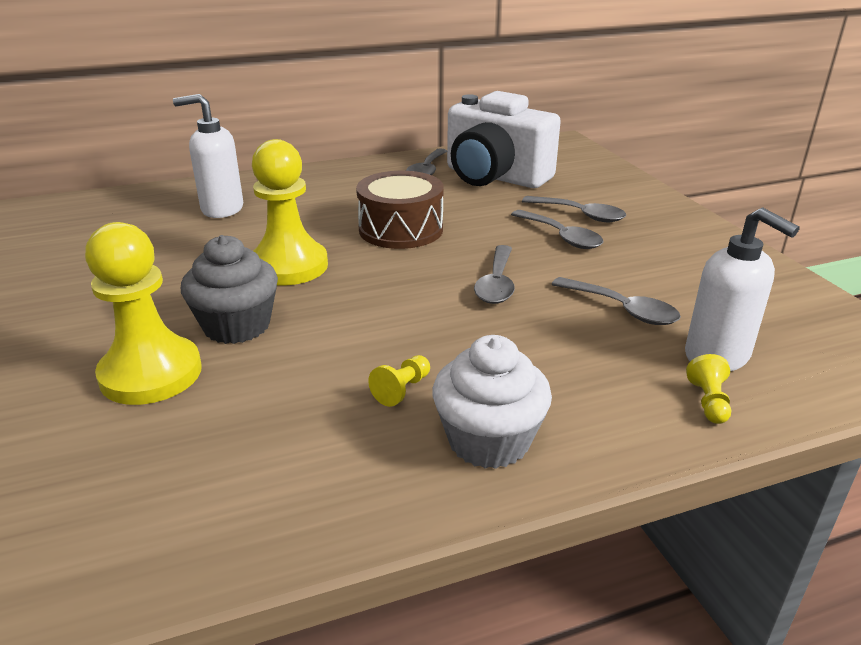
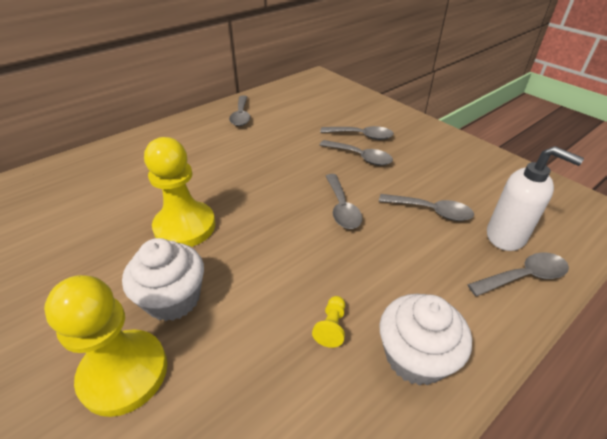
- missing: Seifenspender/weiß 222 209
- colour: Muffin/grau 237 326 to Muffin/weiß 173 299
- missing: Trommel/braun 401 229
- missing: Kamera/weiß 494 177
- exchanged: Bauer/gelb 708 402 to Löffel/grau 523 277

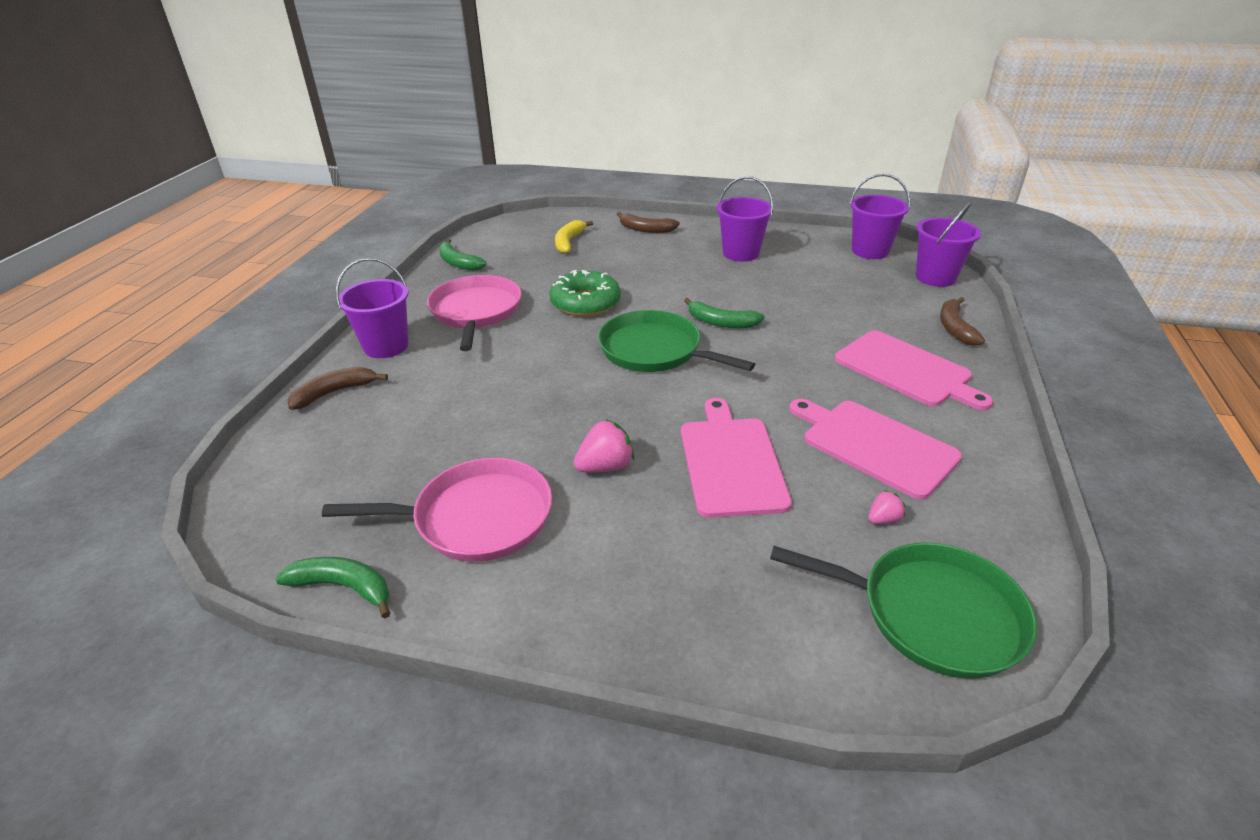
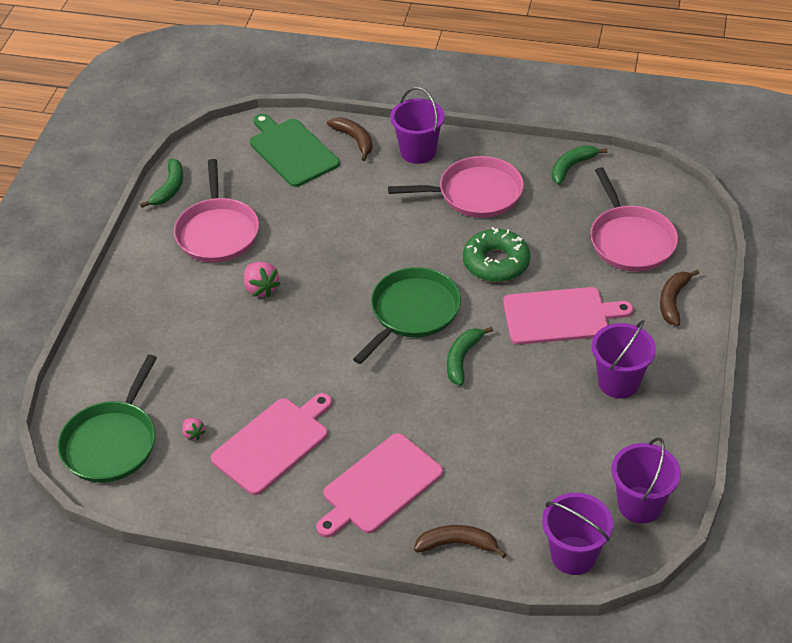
- exchanged: Banane/gelb 568 242 to Pfanne/rosa 630 240
- relocated: Schneidebrett/rosa 731 462 to 560 316
- appeared: Schneidebrett/grün 292 151

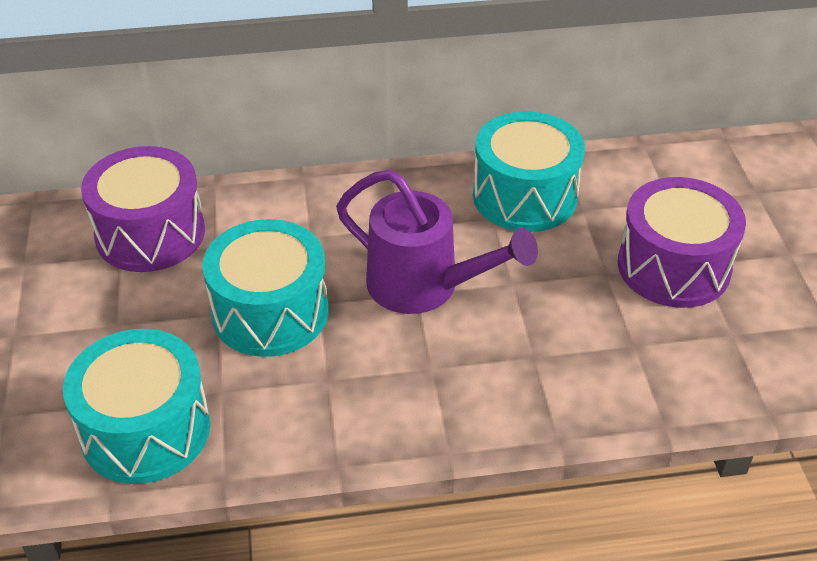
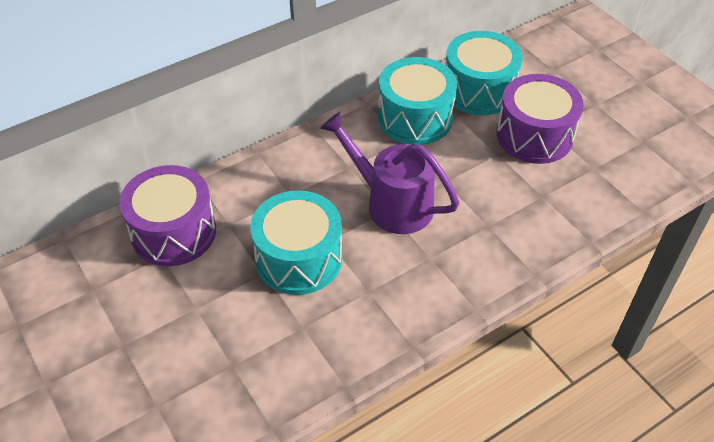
- relocated: Trommel/türkis 146 430 to 479 90
- spun: Gießkanne/lila 425 286 = 391 203 150 degrees counterclockwise

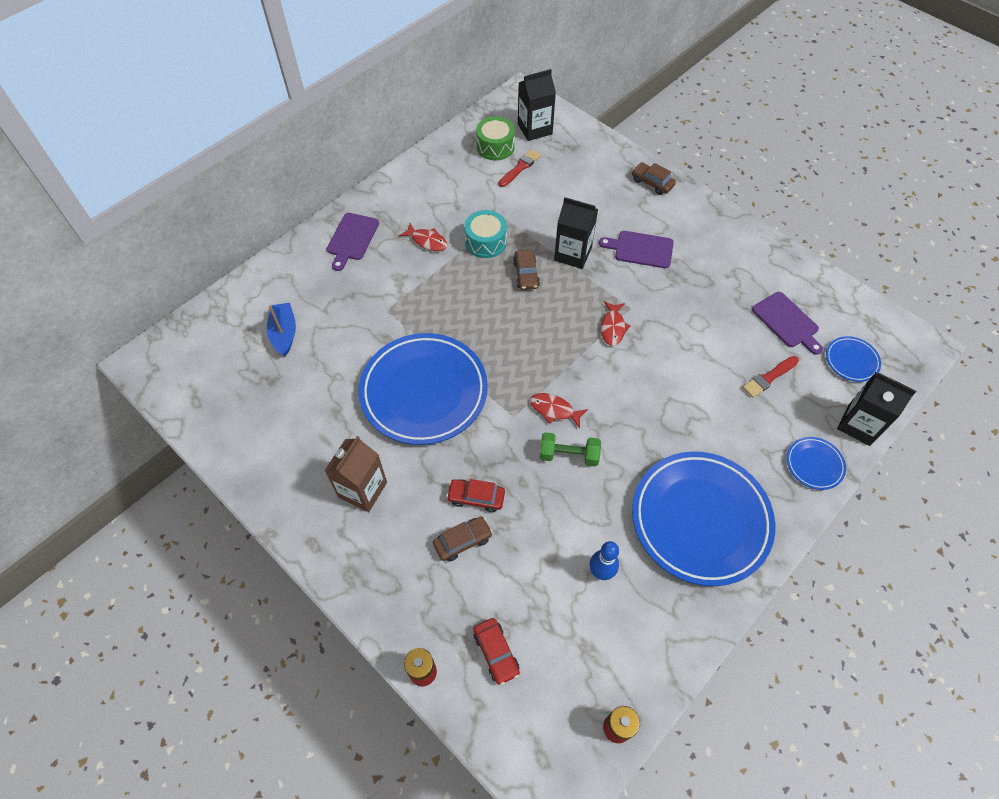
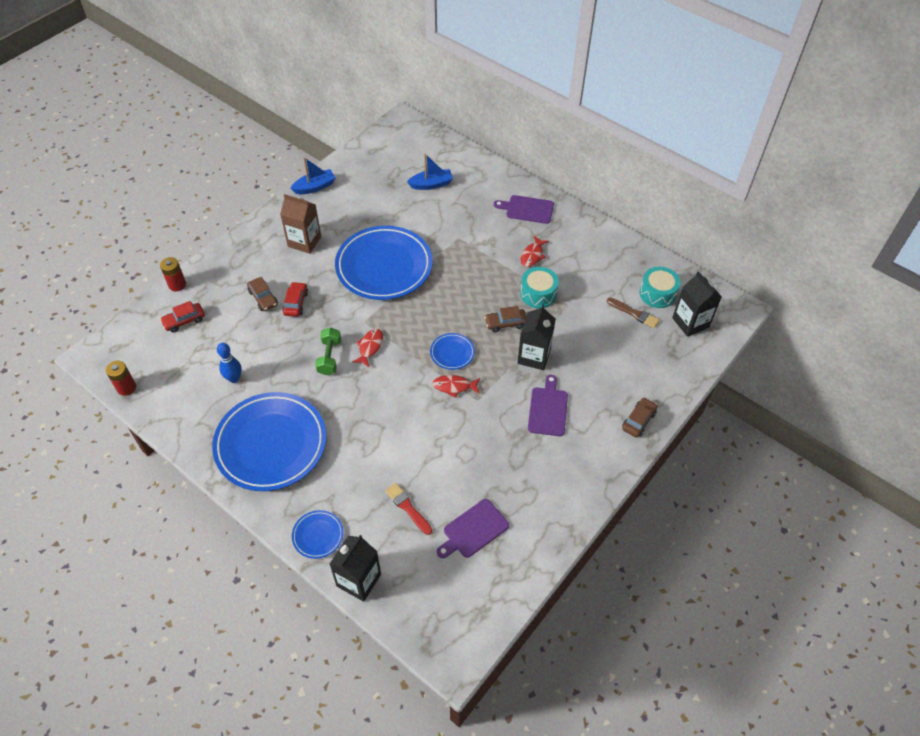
- colour: Trommel/grün 495 147 to Trommel/türkis 657 293
- colour: Pinsel/rot 520 167 to Pinsel/braun 634 313
- relocated: Teller/blau 851 361 to 452 353
- appeared: Boot/blau 315 187

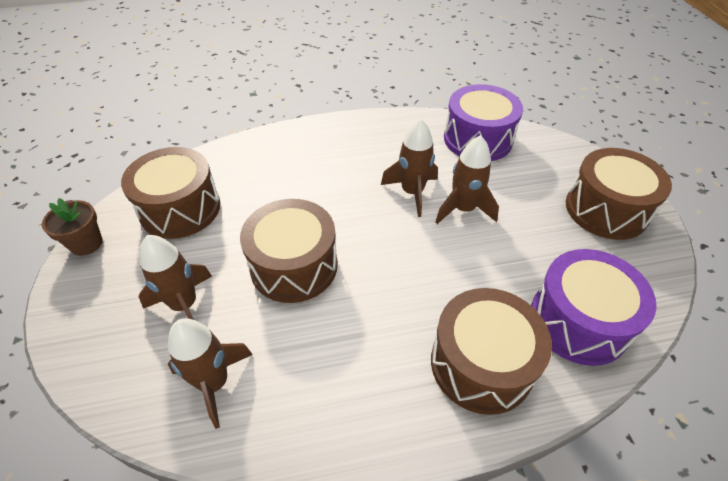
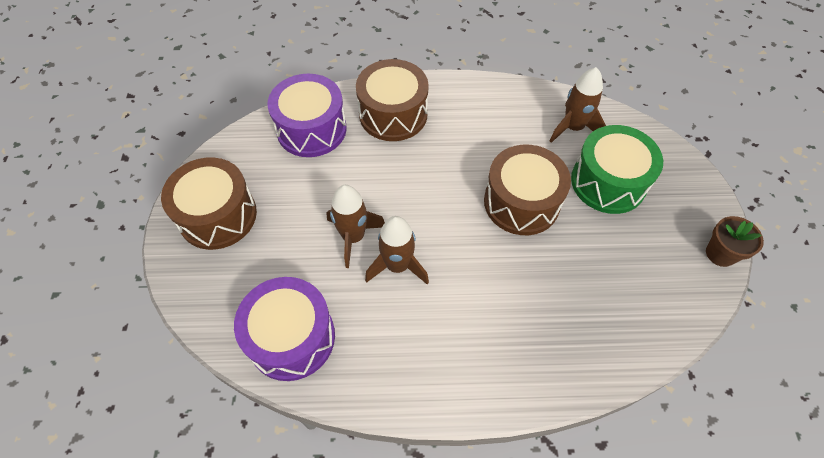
- missing: Trommel/braun 180 208
- exchanged: Rakete/braun 184 305 to Trommel/grün 608 182

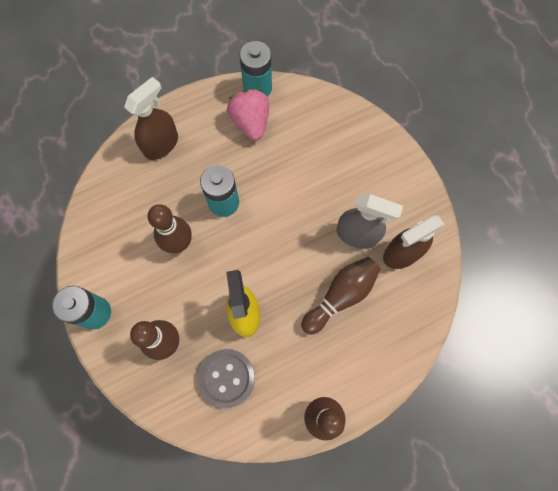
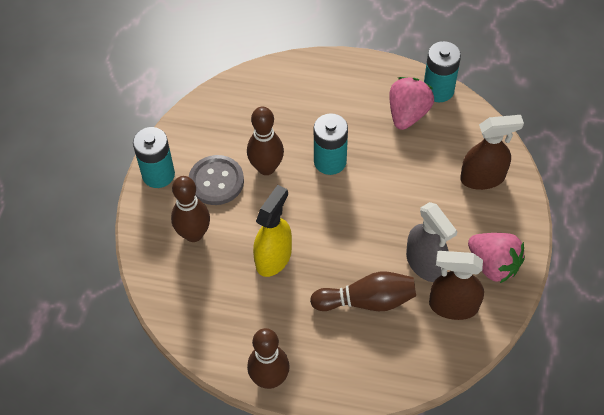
- relocated: Sprühflasche/braun 161 144 to 482 178
- relocated: Knopf/grau 226 378 to 216 181
- appeared: Erdbeere/rosa 493 265

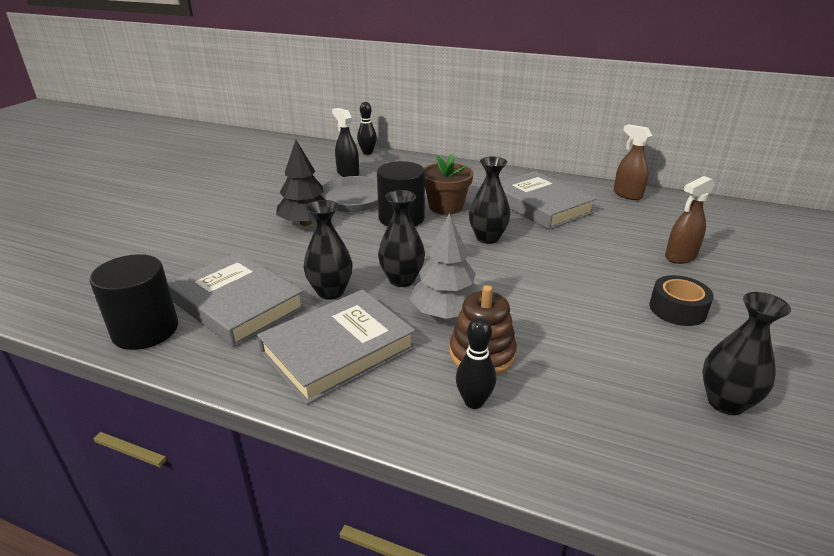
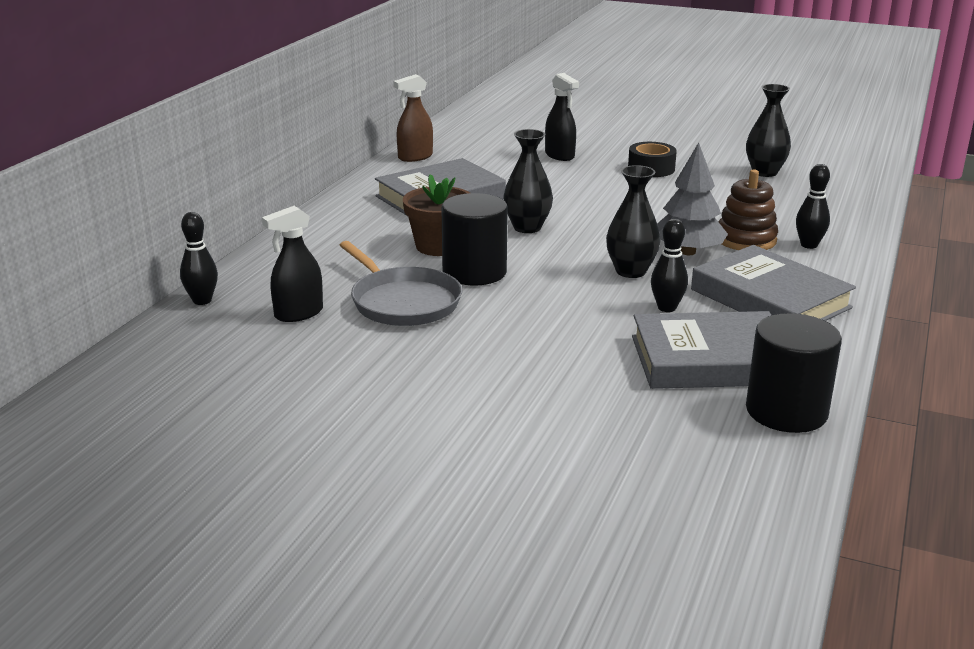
- spun: Buch/grau 237 304 = 710 360 45 degrees clockwise
- missing: Baum/schwarz 305 223
- exchanged: Vase/schwarz 330 292 to Bowlingkegel/schwarz 667 308
- colour: Sprühflasche/braun 680 257 to Sprühflasche/schwarz 559 155

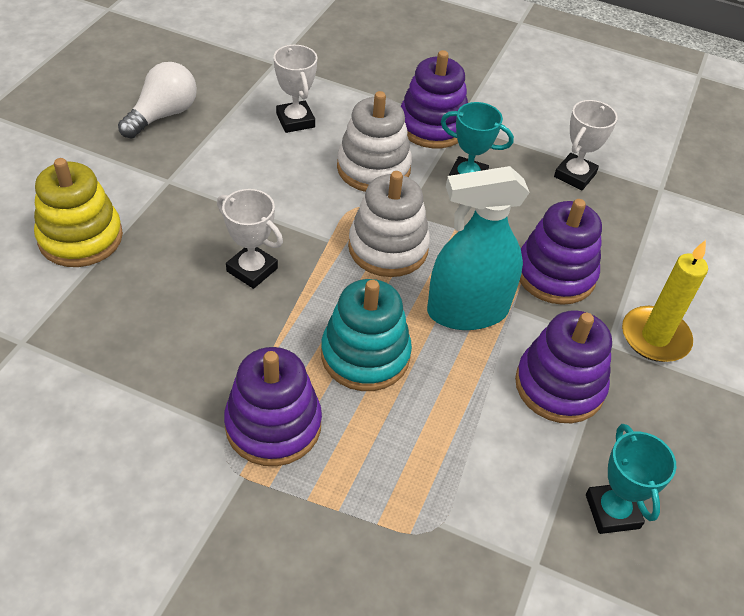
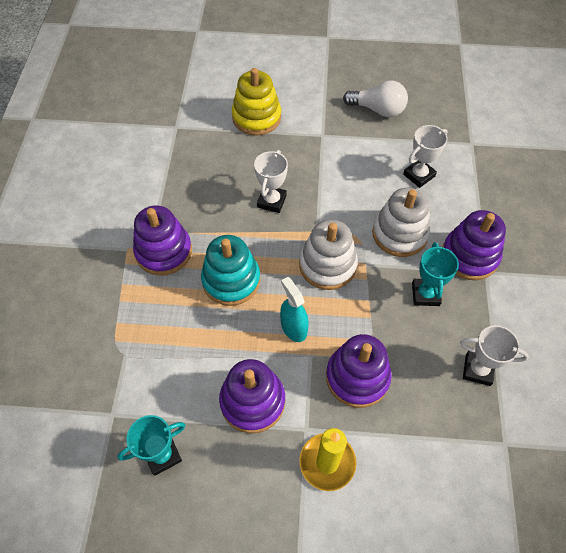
- size: Sprühflasche/türkis 467 311 = 293 328 x0.58

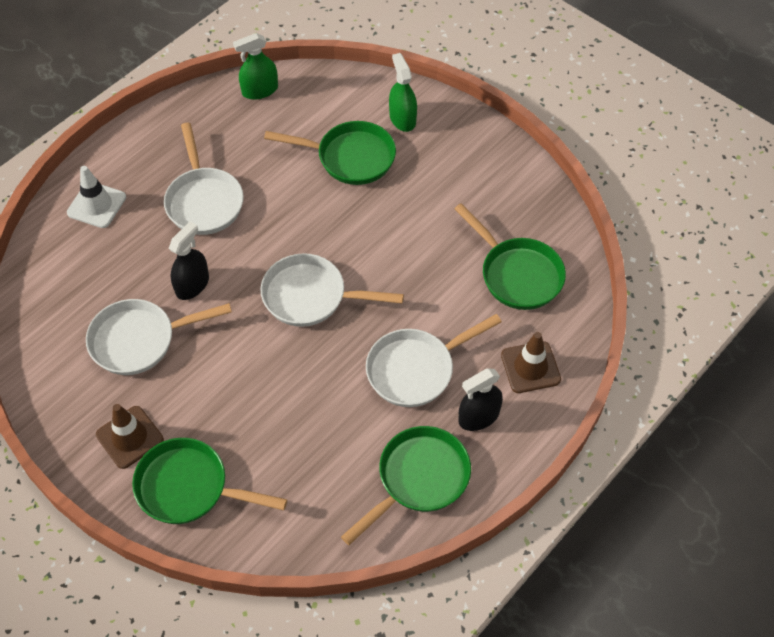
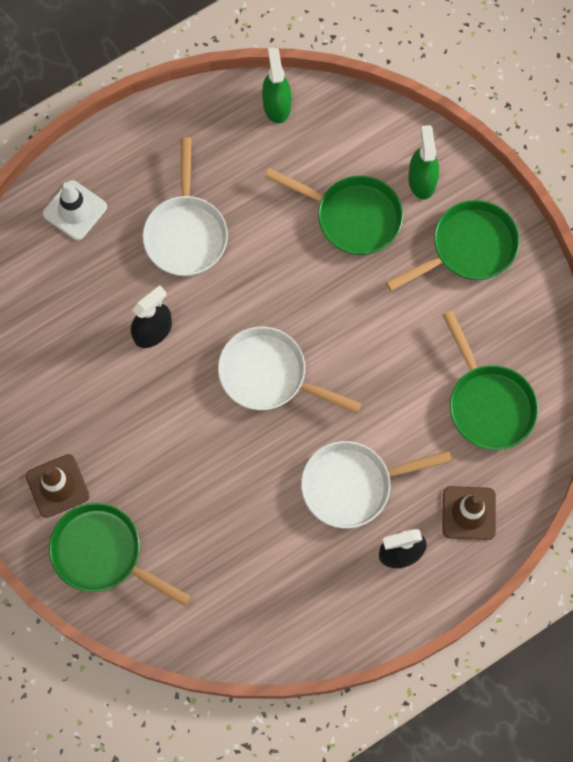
- missing: Pfanne/weiß 139 340
- spun: Sprühflasche/grün 260 90 = 276 105 90 degrees clockwise
- relocated: Pfanne/grün 418 479 to 468 248

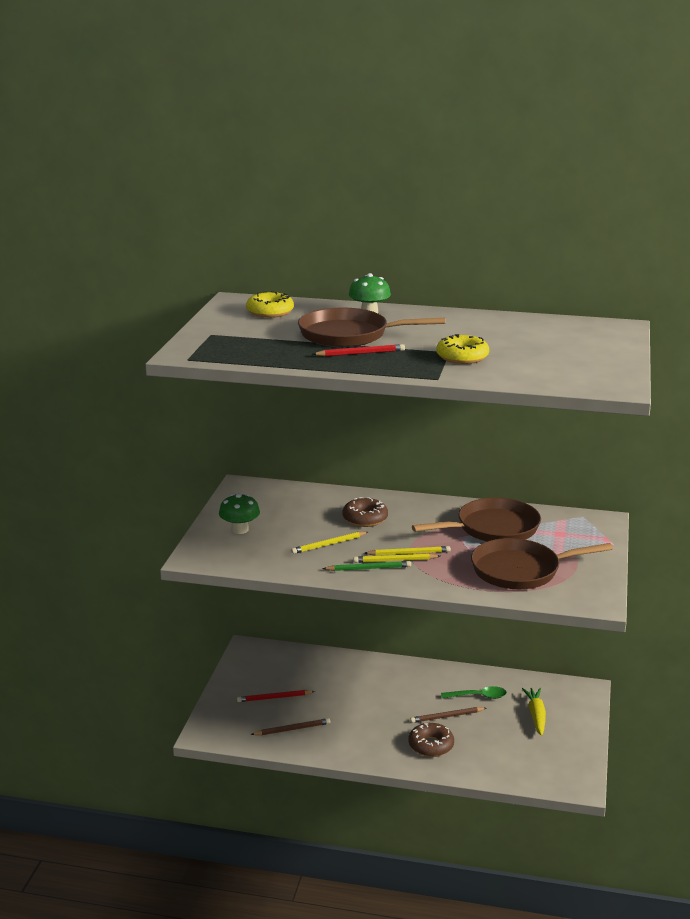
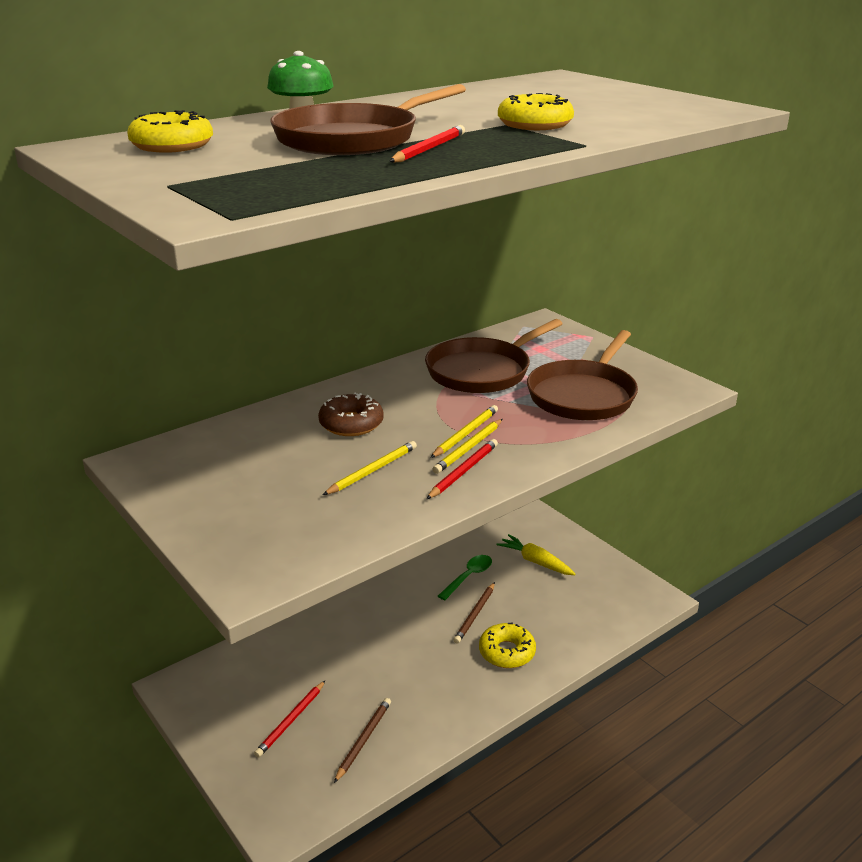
- missing: Pilz/grün 240 530
- spun: Bleistift/gelb 329 544 = 372 470 150 degrees counterclockwise
- colour: Bleistift/grün 368 568 to Bleistift/rot 463 471
- colour: Donut/braun 431 745 to Donut/gelb 507 652
- spun: Pfanne/braun 493 528 = 482 371 150 degrees counterclockwise

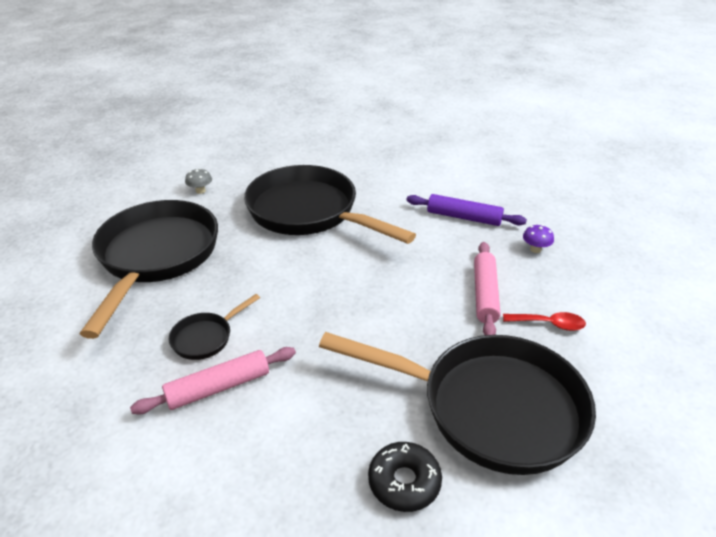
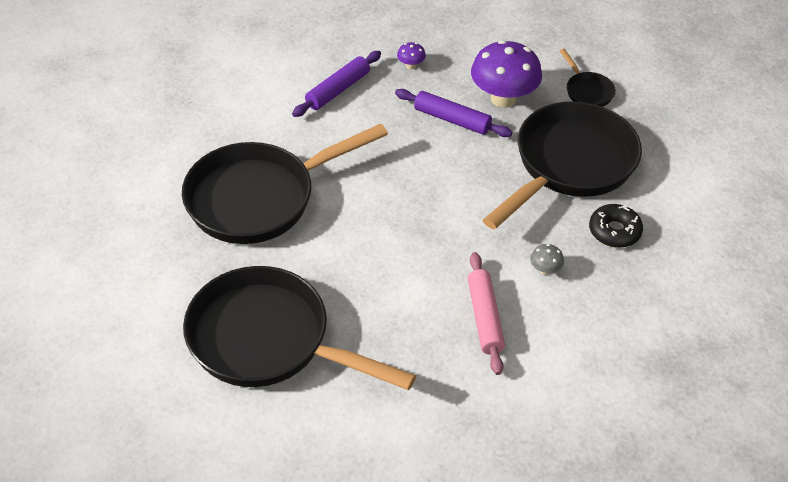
- relocated: Pfanne/schwarz 206 337 to 587 91
- relocated: Pilz/grau 200 191 to 545 270
- colour: Nudelholz/rosa 485 294 to Nudelholz/lila 452 119
- exchanged: Löffel/rot 549 324 to Pilz/lila 503 98

